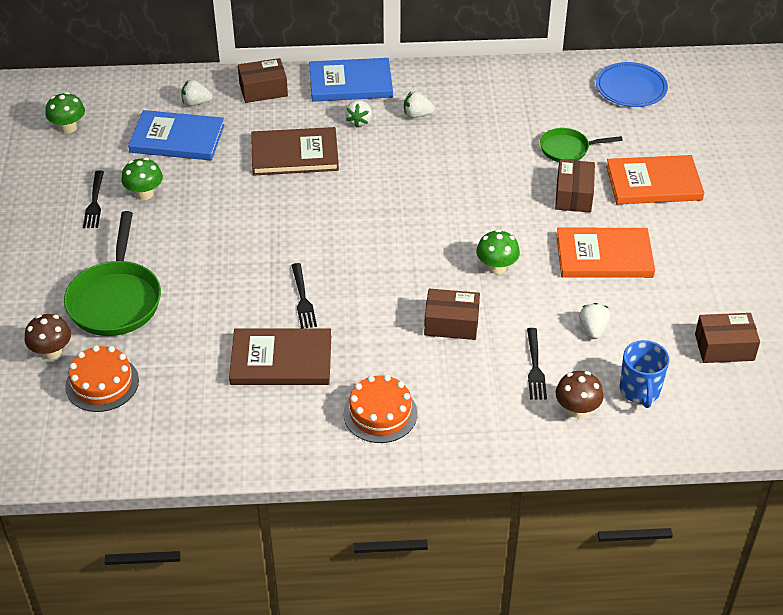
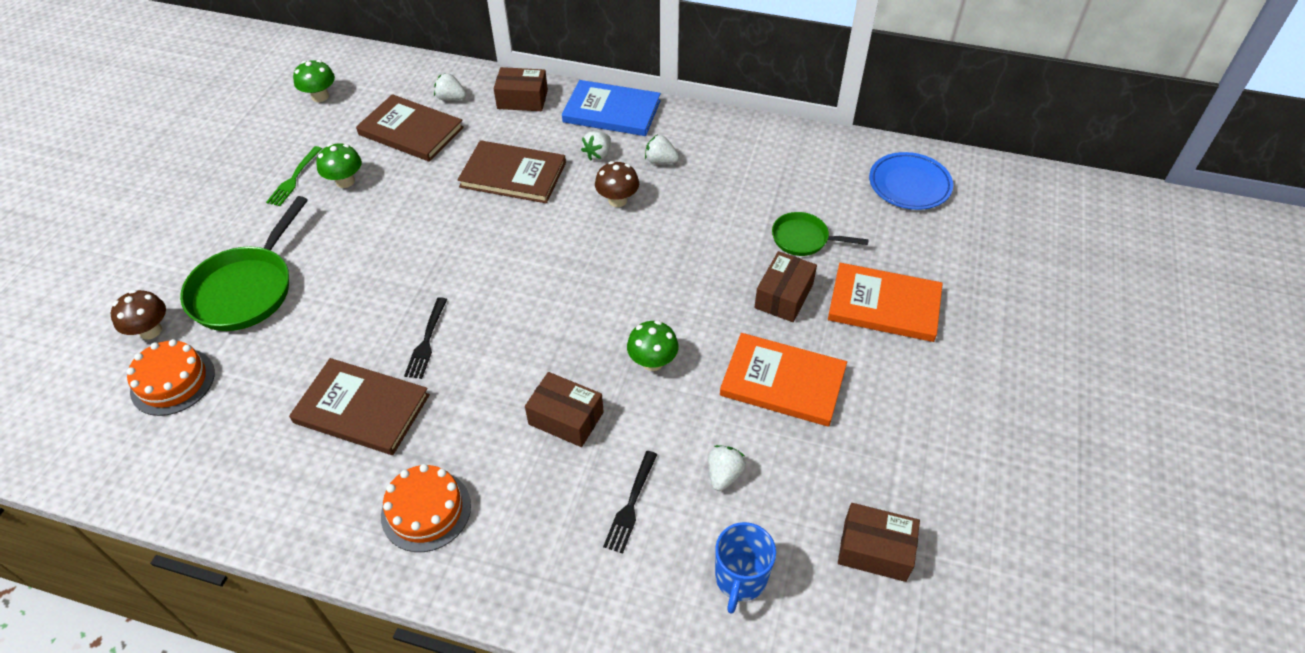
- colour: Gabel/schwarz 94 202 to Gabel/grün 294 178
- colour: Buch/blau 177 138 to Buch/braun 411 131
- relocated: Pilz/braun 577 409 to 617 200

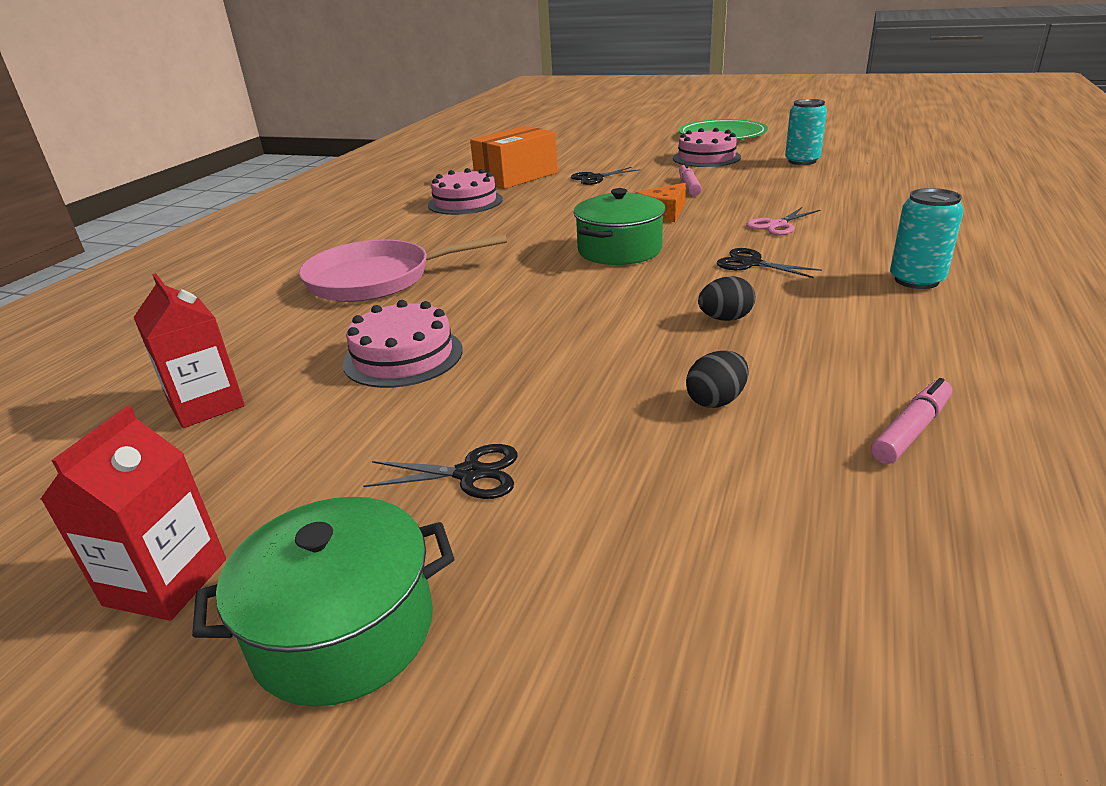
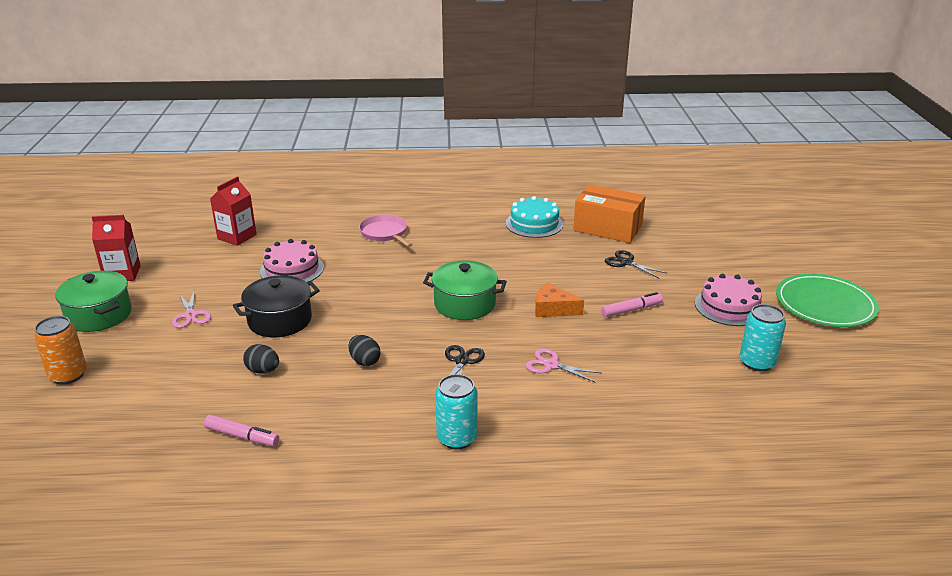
- size: Pfanne/rosa 377 279 = 385 233 x0.63
- colour: Schere/schwarz 469 474 to Schere/rosa 191 315
- colour: Kuchen/rosa 465 202 to Kuchen/türkis 534 224
- appeared: Dose/orange 68 375
- appeared: Kochtopf/schwarz 280 320

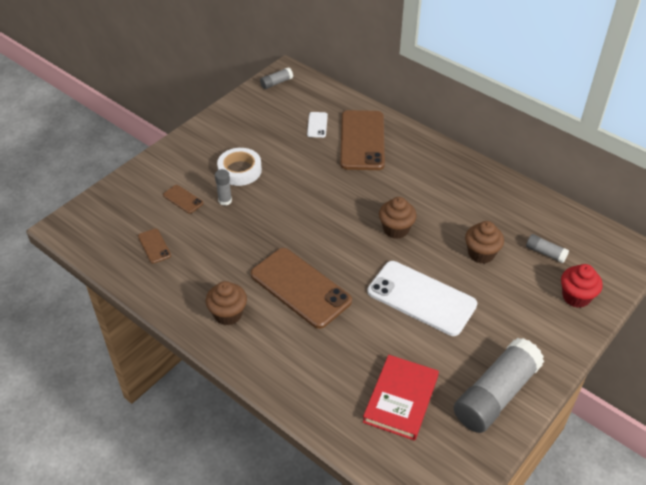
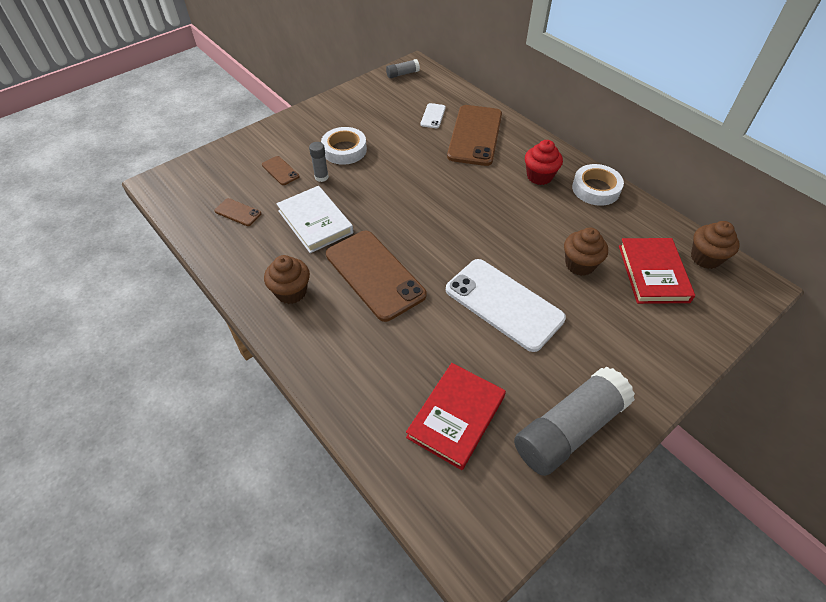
- spun: Handy/braun 154 246 = 238 212 45 degrees counterclockwise
- relocated: Muffin/braun 396 229 to 705 258
- exchanged: Klebestift/grau 545 253 to Buch/rot 653 273
- relocated: Muffin/rot 576 297 to 539 176
- appeared: Buch/weiß 315 222
- appeared: Klebeband/weiß 595 189

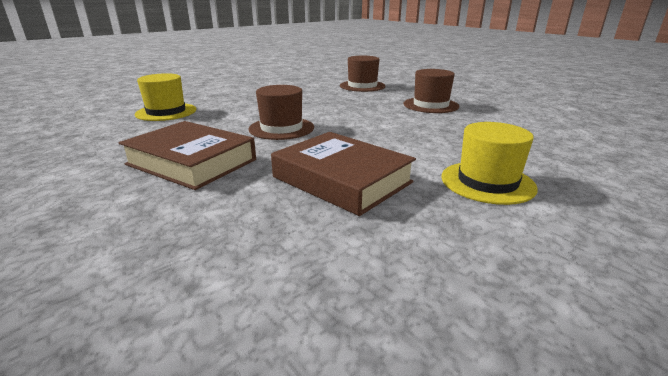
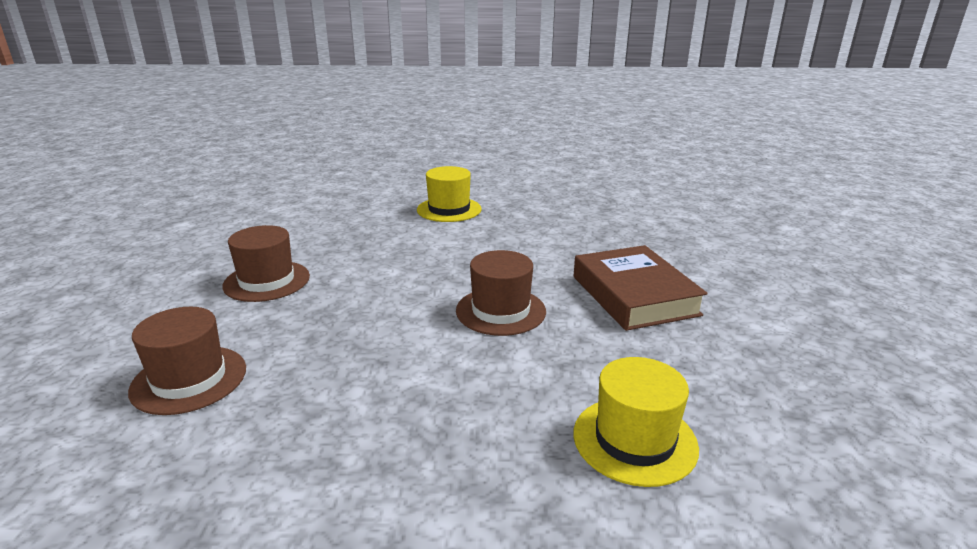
- missing: Buch/braun 342 179

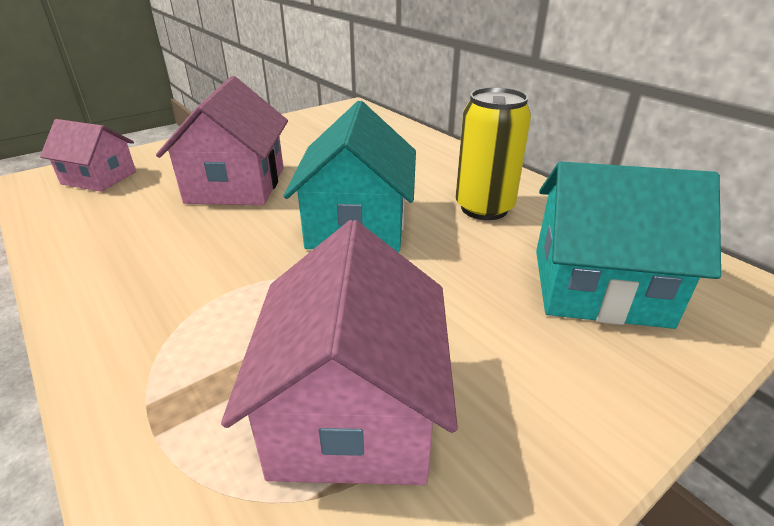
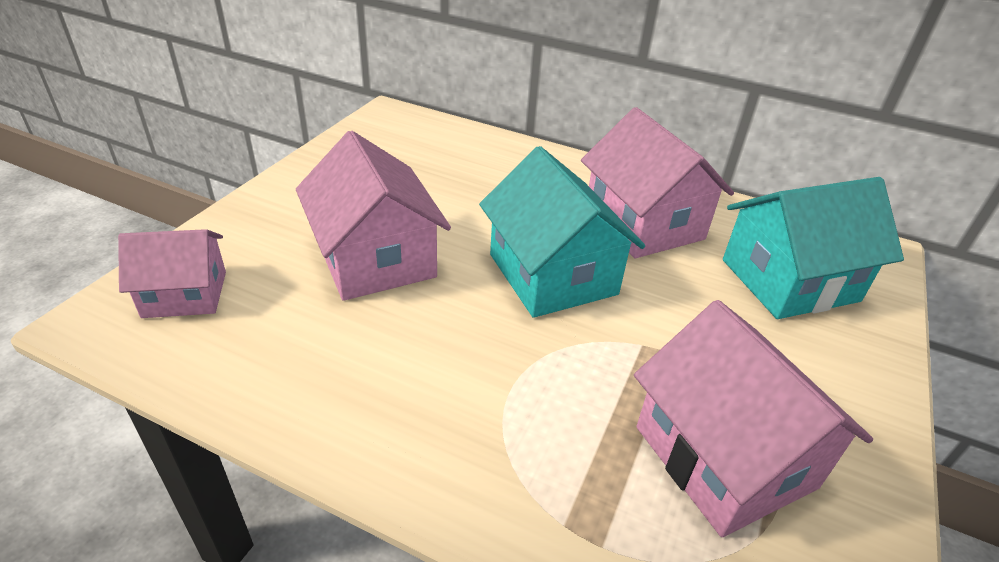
- exchanged: Dose/gelb 484 208 to Haus/rosa 643 223

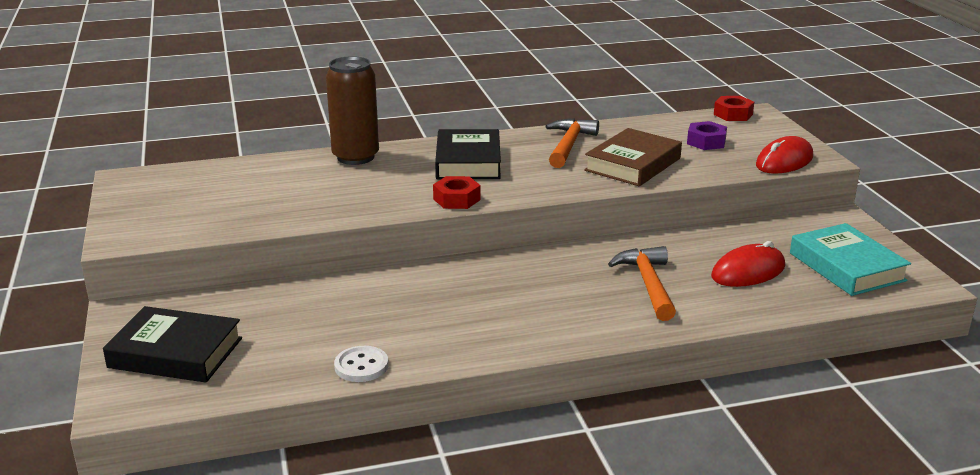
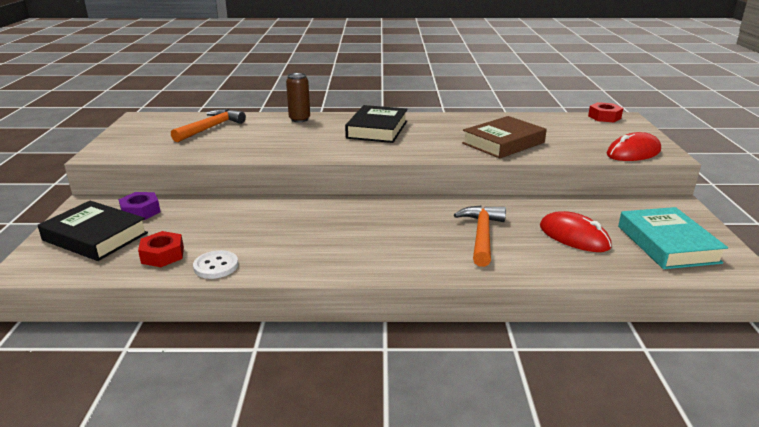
- size: Dose/braun 355 157 = 299 119 x0.62
- relocated: Sechskantmutter/rot 456 199 to 163 255
- relocated: Hammer/orange 569 145 to 210 128
- relocated: Sechskantmutter/lila 706 142 to 140 211
- spun: Computermaus/rot 748 272 = 574 237 60 degrees clockwise

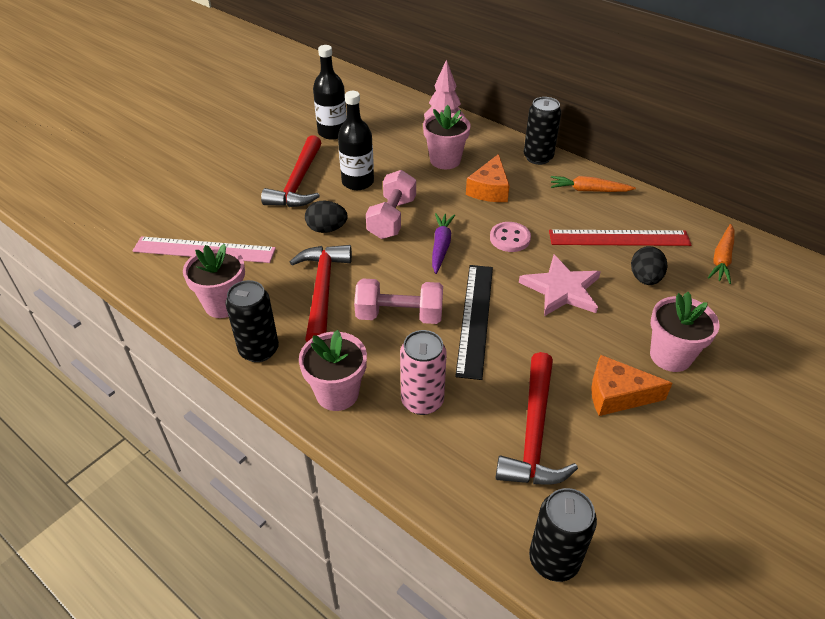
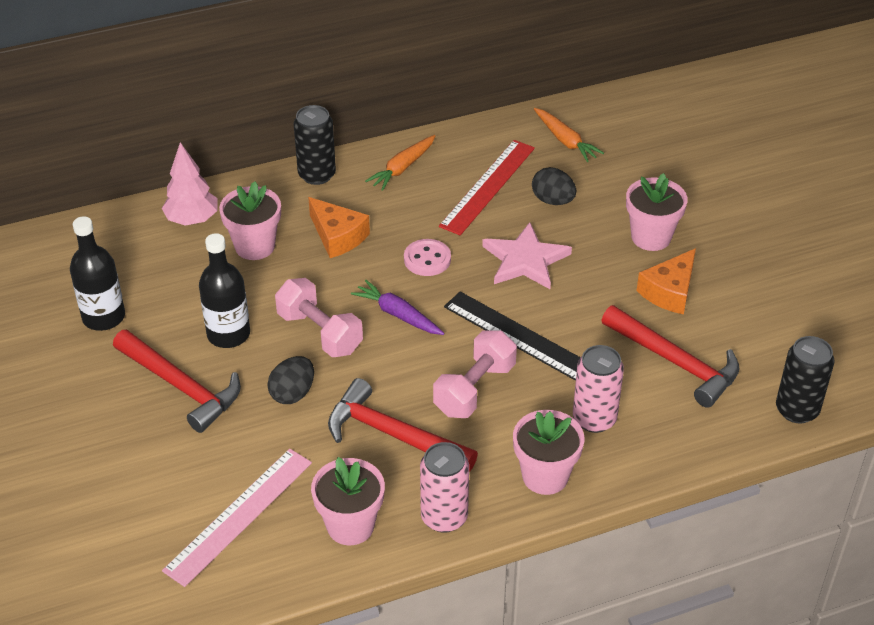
- colour: Dose/schwarz 259 350 to Dose/rosa 444 517

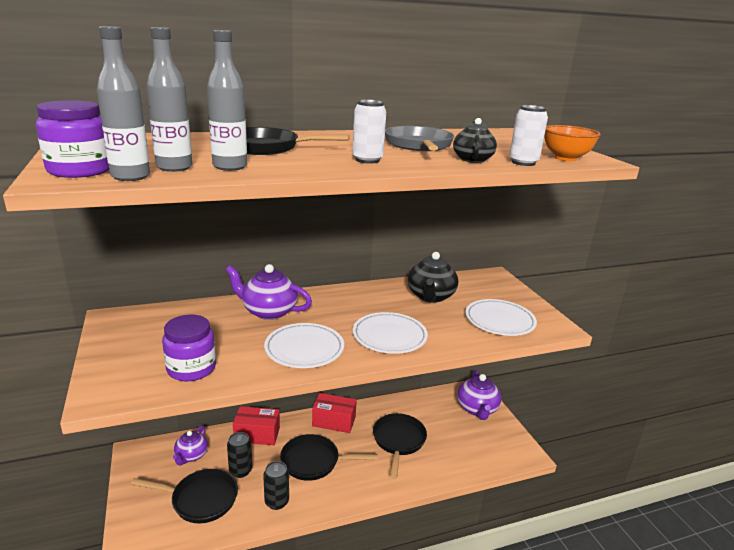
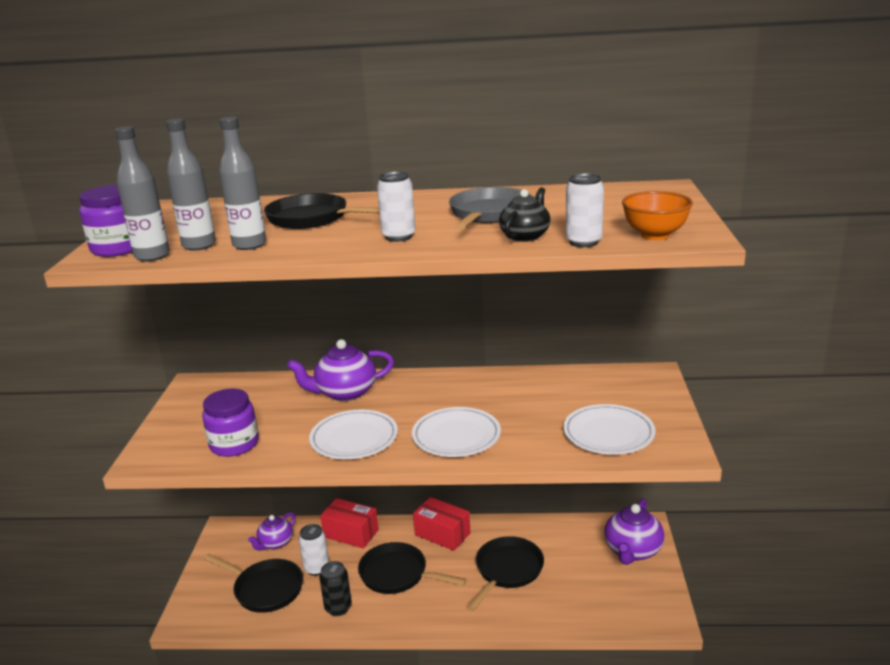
- spun: Teekanne/lila 268 311 = 345 393 60 degrees counterclockwise
- colour: Dose/schwarz 240 470 to Dose/weiß 316 568
- missing: Teekanne/schwarz 430 296

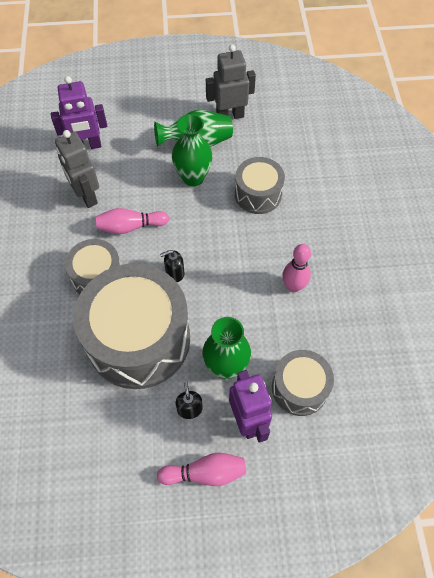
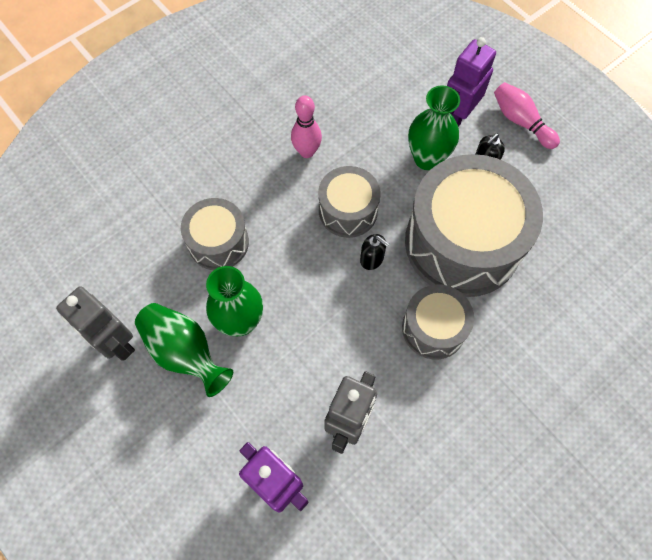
- missing: Bowlingkegel/rosa 130 226
- relocated: Trommel/grau 299 388 to 348 211

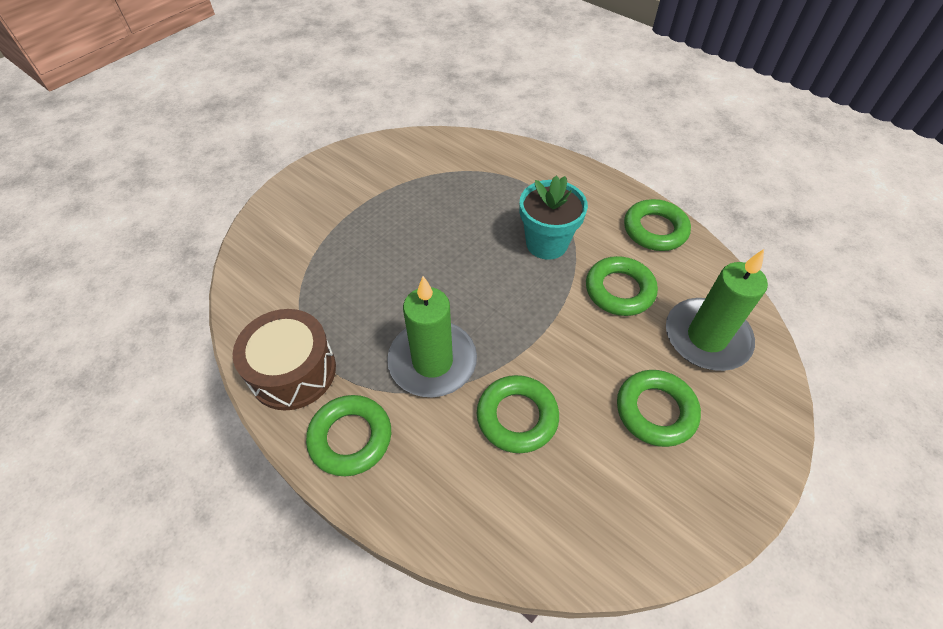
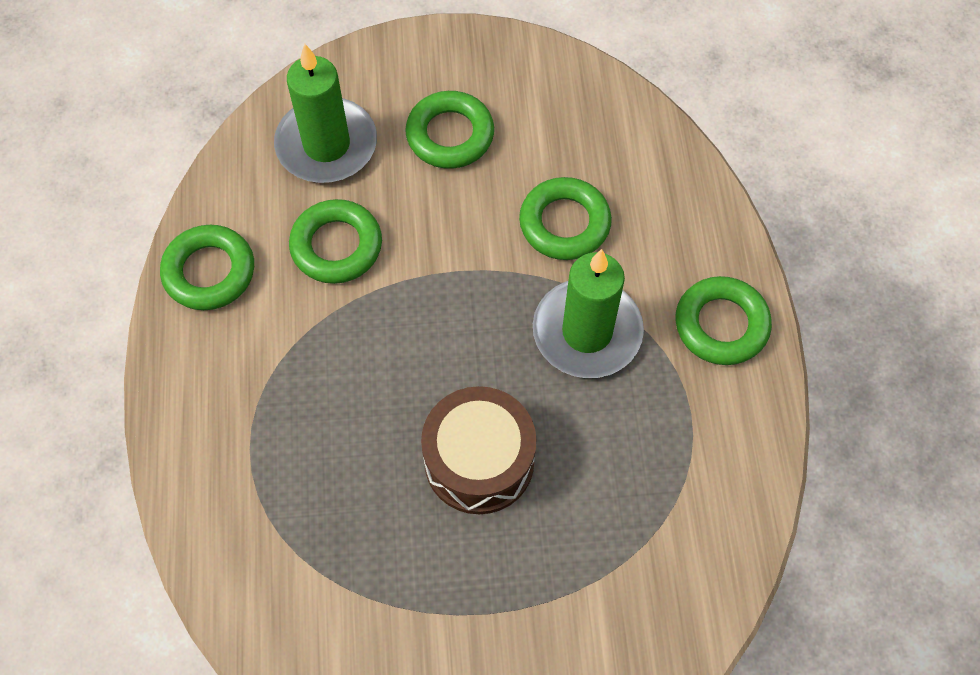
- relocated: Trommel/braun 293 371 to 479 461
- missing: Blumentopf/türkis 546 243

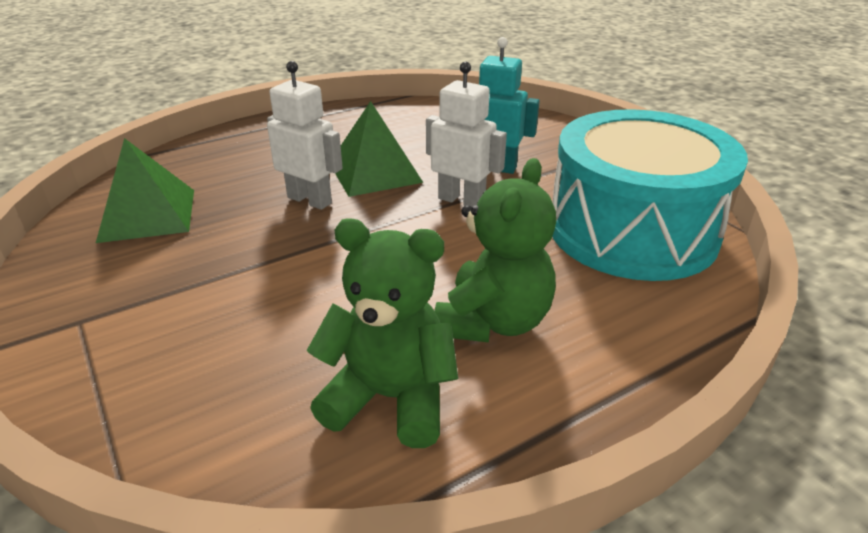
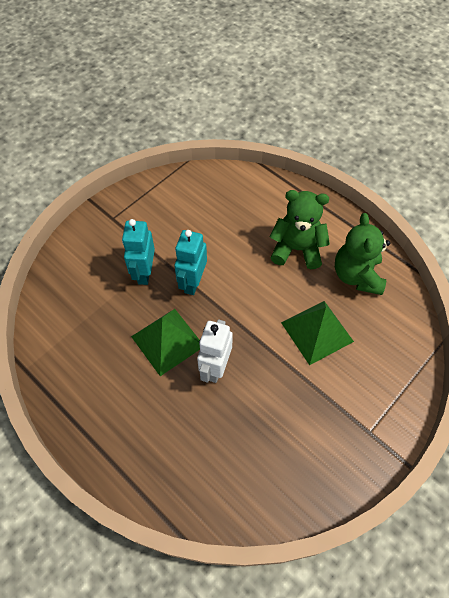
- relocated: Pyramide/grün 147 215 to 317 332
- colour: Roboter/weiß 461 201 to Roboter/türkis 192 282
- missing: Trommel/türkis 632 231

